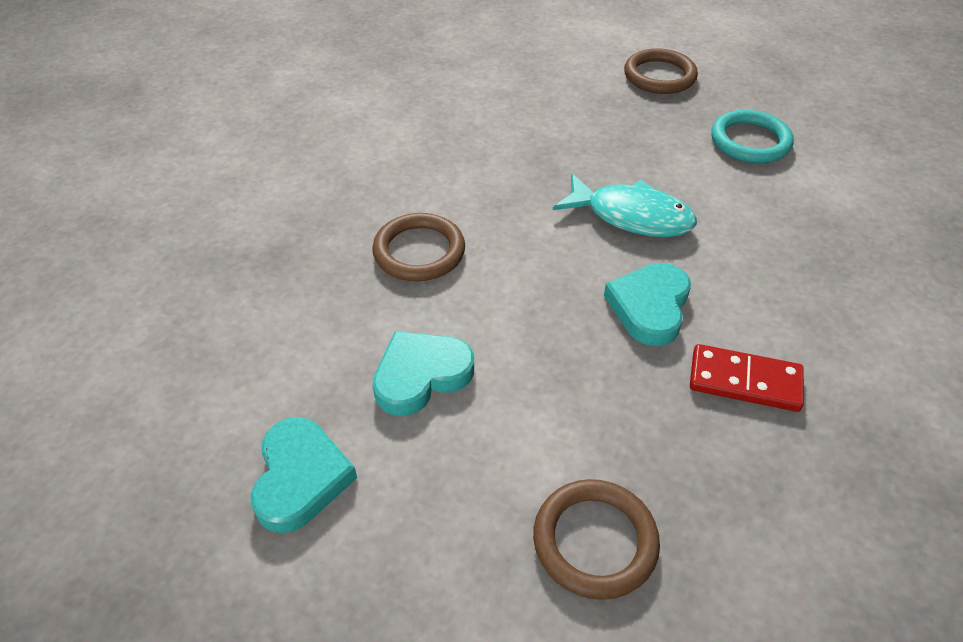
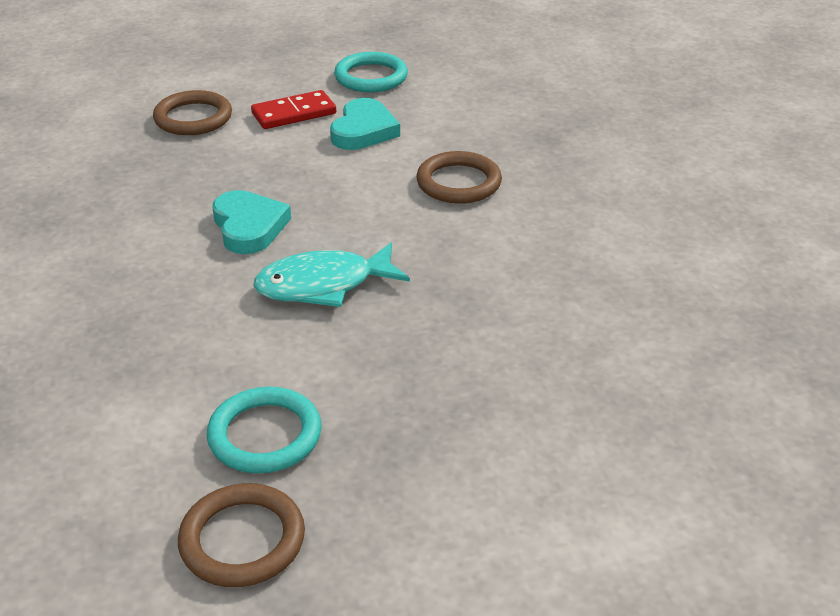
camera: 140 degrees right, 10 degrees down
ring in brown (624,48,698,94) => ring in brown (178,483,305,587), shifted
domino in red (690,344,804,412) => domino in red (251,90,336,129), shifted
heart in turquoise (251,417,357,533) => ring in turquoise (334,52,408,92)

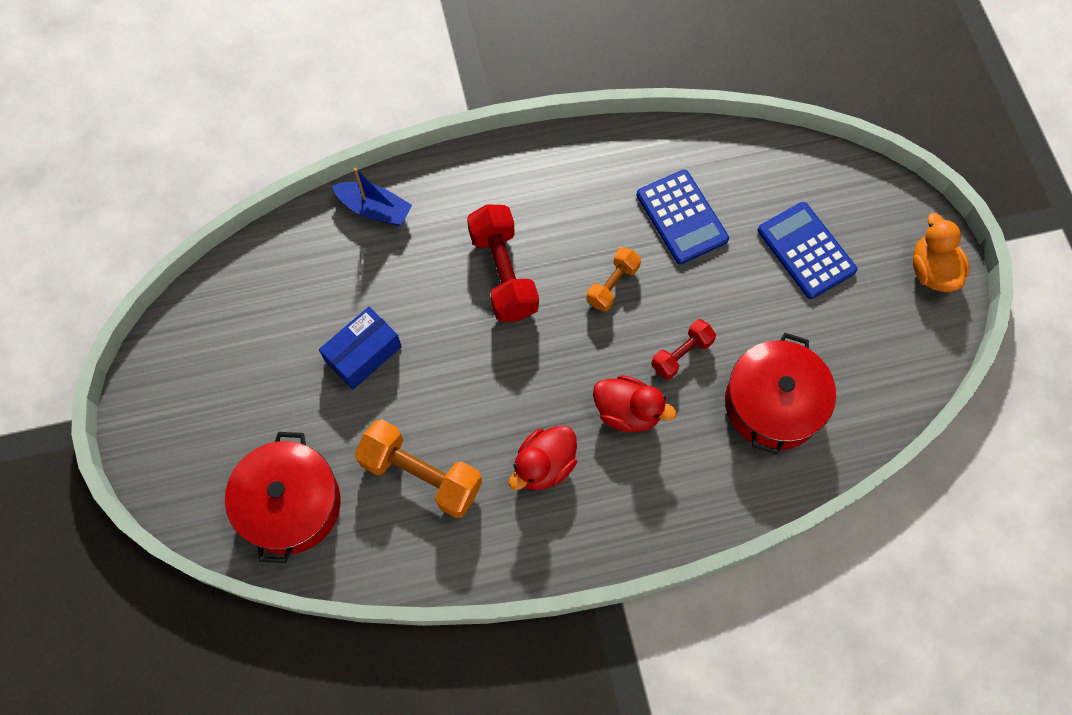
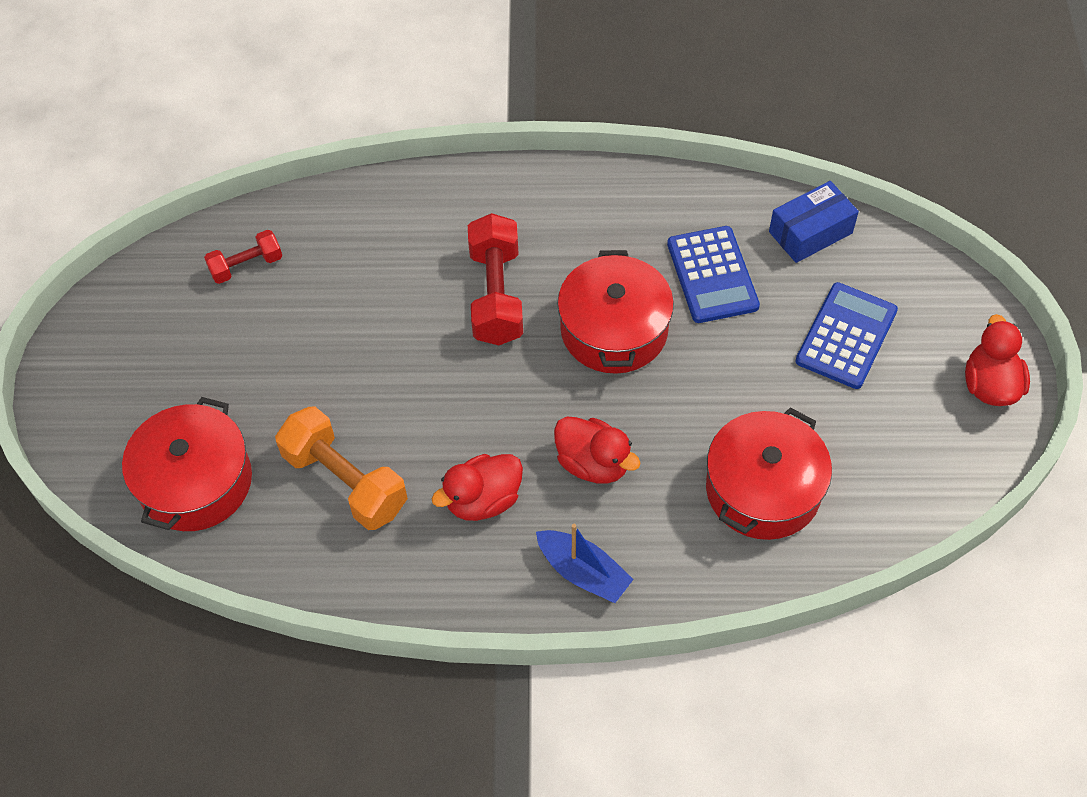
camera: 15 degrees right, 10 degrees down
dumbbell in red (651,319,716,380) => dumbbell in red (204,230,282,284), shifted
boat in blue (332,168,412,226) => boat in blue (536,524,634,603), shifted
dumbbell in orange (586,247,641,312) => pot in red (557,250,674,374)
box in blue (319,307,402,390) => box in blue (769,181,859,263), shifted
calculator in blue (758,202,857,299) => calculator in blue (796,282,898,389), 45 degrees clockwise
duck in orange (913,213,970,292) => duck in red (965,314,1030,406)

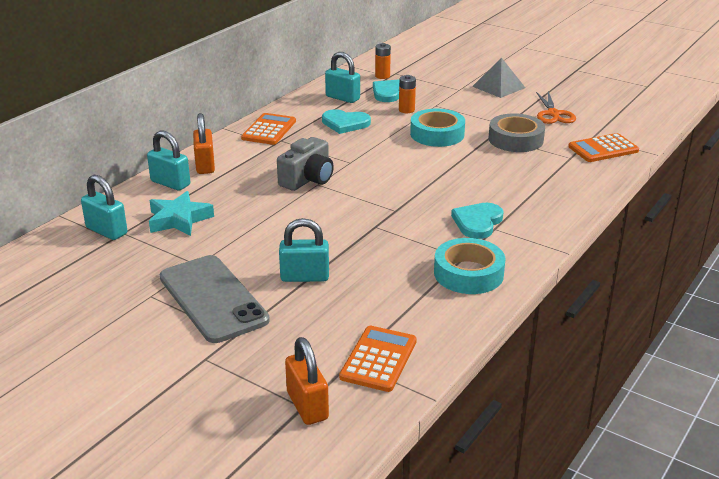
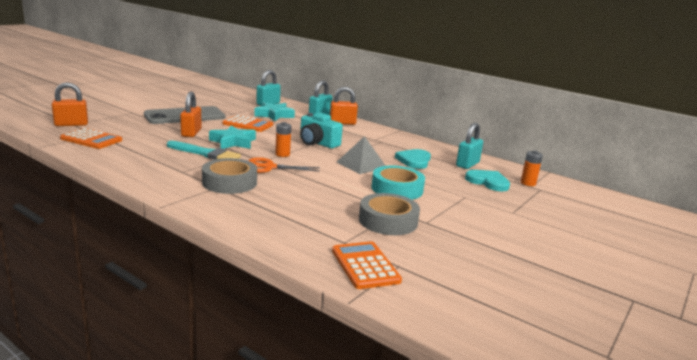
camera: 90 degrees right, 10 degrees down
nothing => brush in turquoise (167,141,241,160)
padlock in turquoise (279,218,329,282) => padlock in orange (180,92,202,137)
heart in turquoise (451,203,504,239) => tape in grey (202,158,257,194)
nothing => star in turquoise (209,125,256,149)
calculator in orange (241,113,296,145) => calculator in orange (222,115,273,132), shifted
scissors in orange (536,91,576,124) => scissors in orange (248,157,320,173), shifted
battery in orange (399,75,416,113) => battery in orange (275,122,291,157), shifted
camera in grey (277,137,334,191) => camera in turquoise (300,113,343,149)
pyramid in grey (472,57,525,98) => pyramid in grey (337,136,386,174), shifted
tape in turquoise (434,238,506,294) => nothing

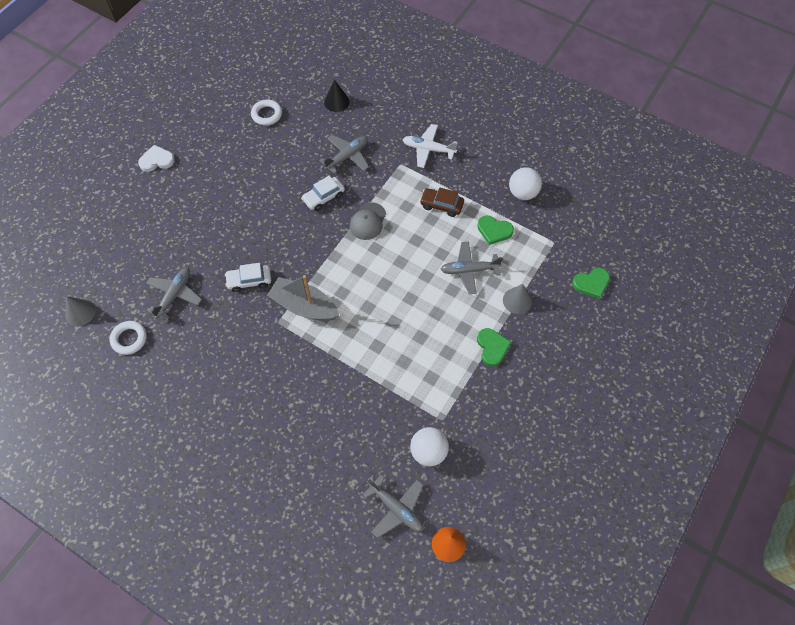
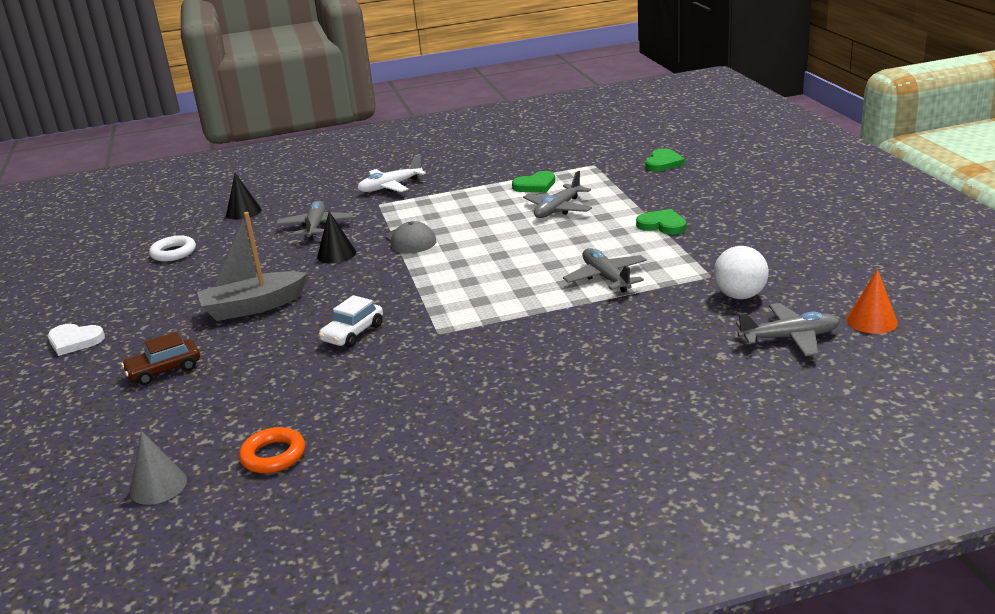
camera: 45 degrees left, 35 degrees down
heart in white (138,145,175,172) => heart in white (48,324,105,356), 105 degrees counterclockwise
car in brown (420,188,464,217) => car in brown (121,332,200,385), shifted
boat in grey (267,275,339,321) => boat in grey (197,212,308,321), shifted
ring in white (110,321,147,355) => ring in orange (239,427,305,473)
car in white (301,176,345,211) => cone in black (317,211,356,264)
plane in grey (146,268,202,321) => plane in grey (563,248,647,293), shifted
cone in grey (503,284,532,314) => nothing
ball in white (509,167,542,200) => nothing

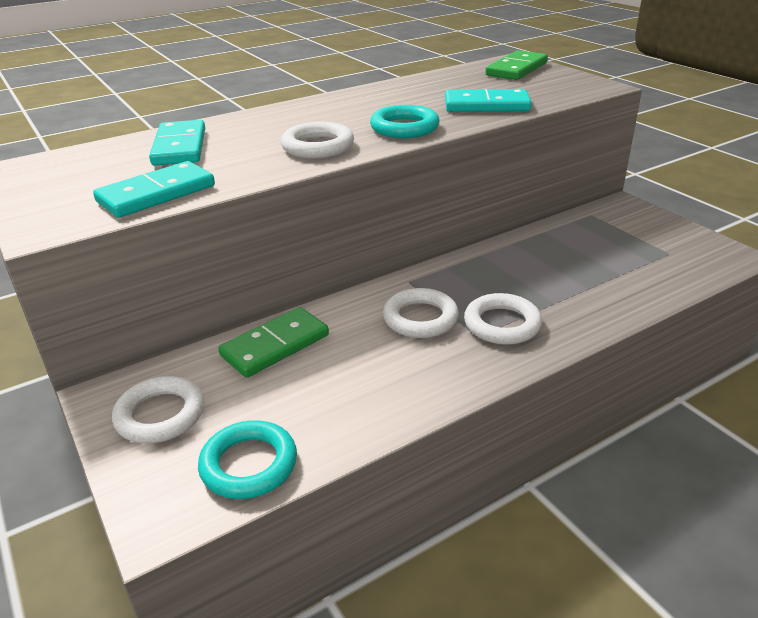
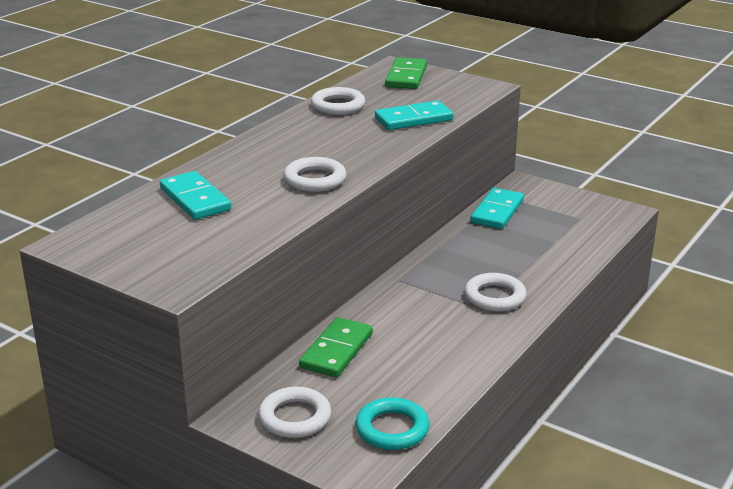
camera: 25 degrees left, 5 degrees down
ring in white (383,288,459,338) => ring in white (311,87,365,115), shifted
domino in turquoise (93,161,215,218) => domino in turquoise (470,188,524,229), shifted
ring in turquoise (370,105,439,138) => nothing

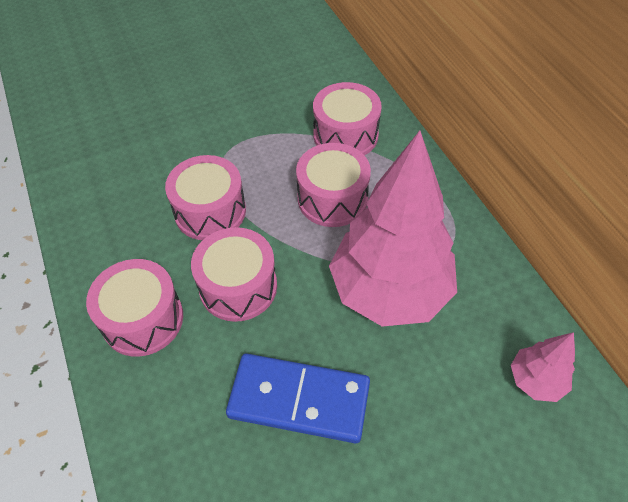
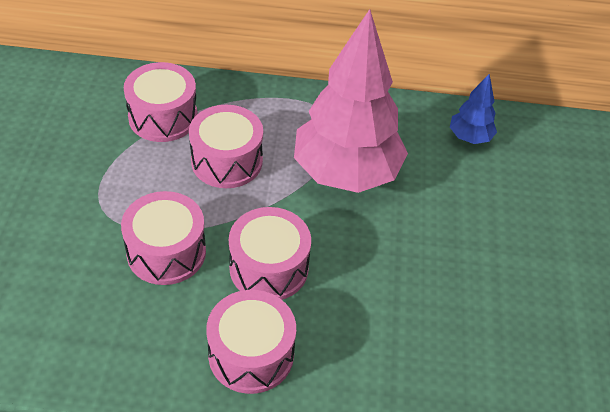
camera: 65 degrees left, 5 degrees down
tree in pink (511,332,575,402) => tree in blue (450,73,497,144)
domino in blue (226,353,370,443) => nothing

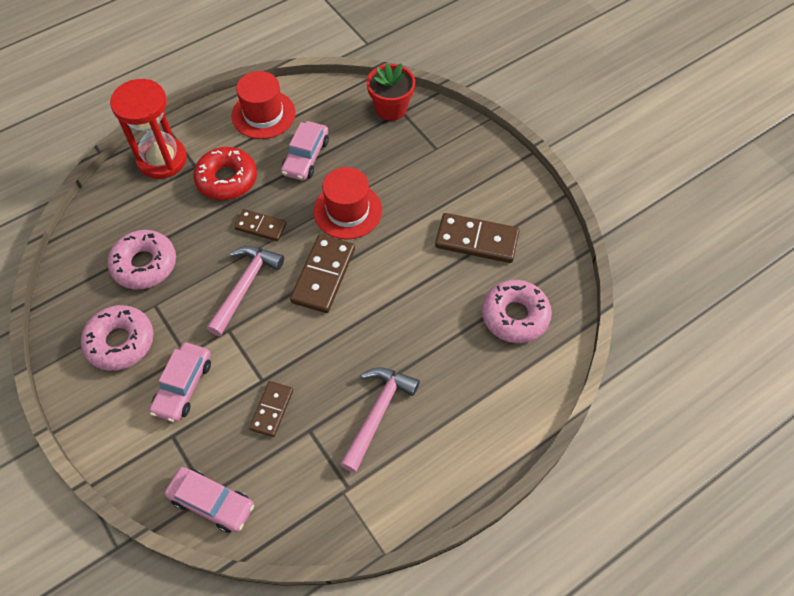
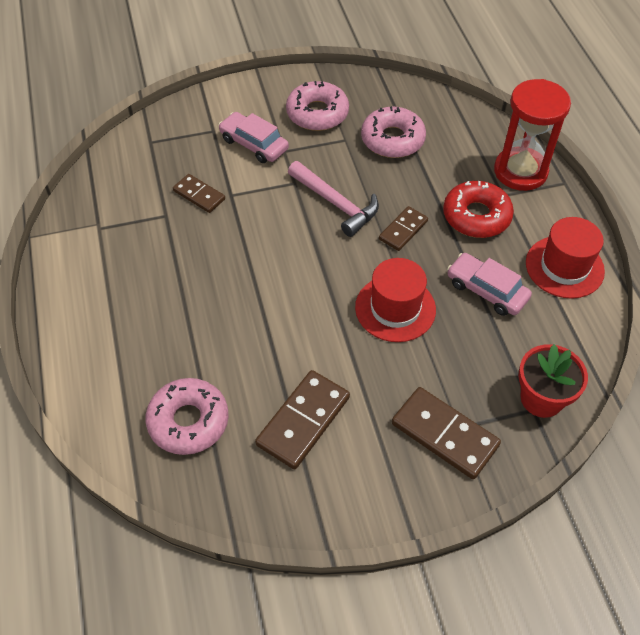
camera: 110 degrees right, 5 degrees down
domino in brown (290,235,355,313) => domino in brown (392,387,501,479), shifted
car in pink (165,467,254,533) => nothing
hammer in pink (340,367,420,473) => nothing

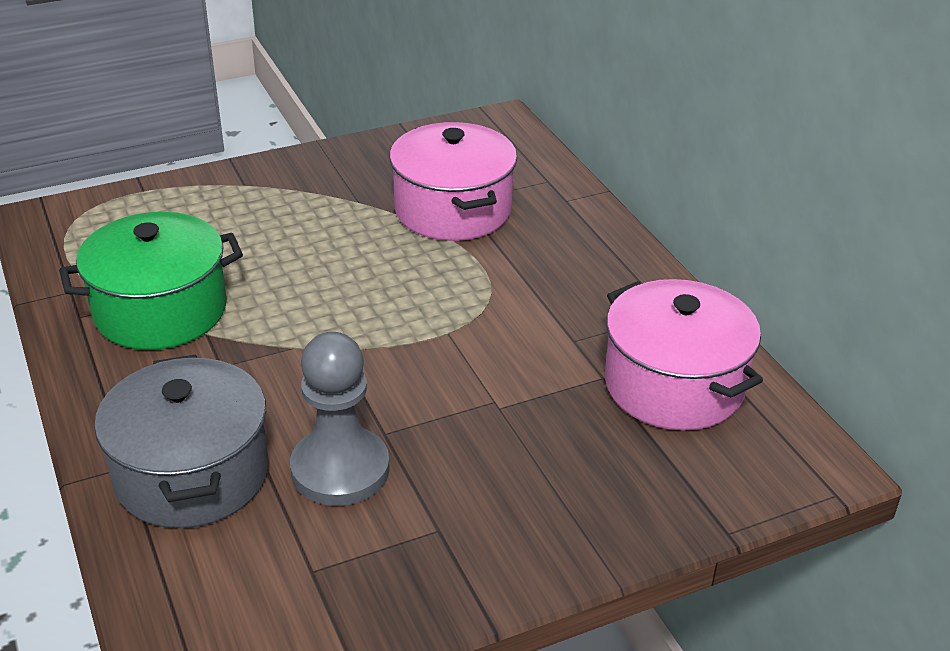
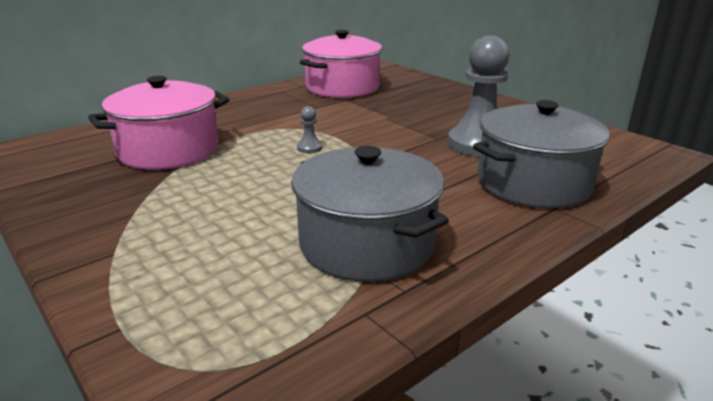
camera: 105 degrees left, 10 degrees down
pot in green (59,212,243,350) => pot in grey (291,146,449,282)
nothing => pawn in grey (297,106,322,153)

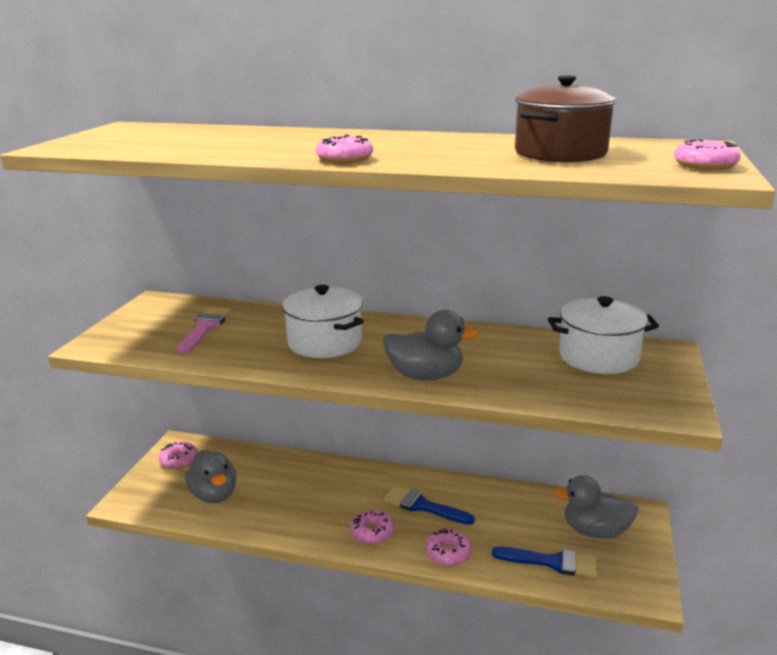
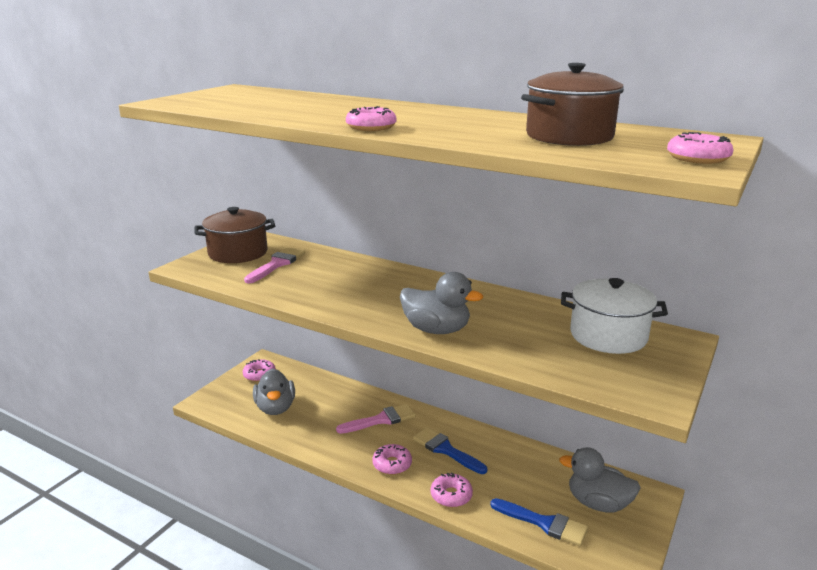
camera: 15 degrees right, 0 degrees up
nothing => pot in brown (195,207,275,263)
nothing => brush in pink (336,404,415,434)
pot in white (282,285,364,358) => nothing

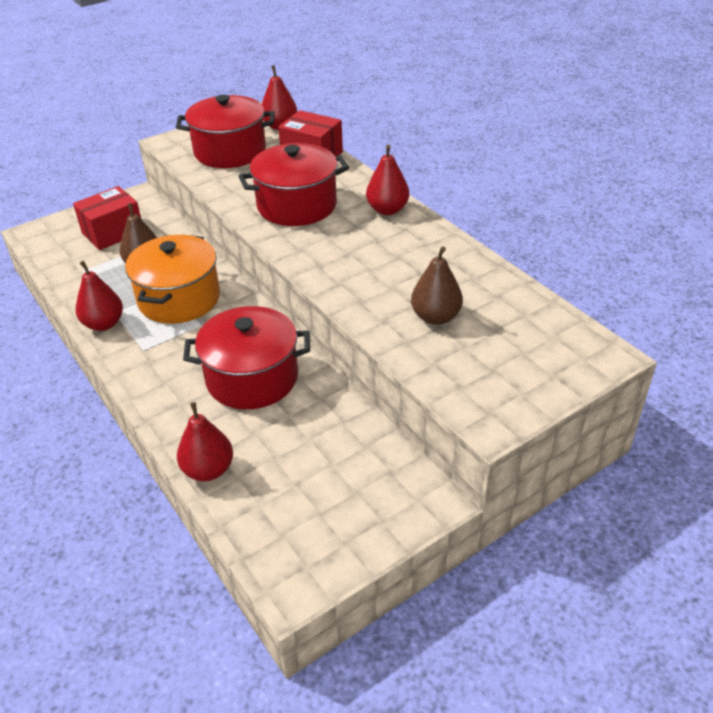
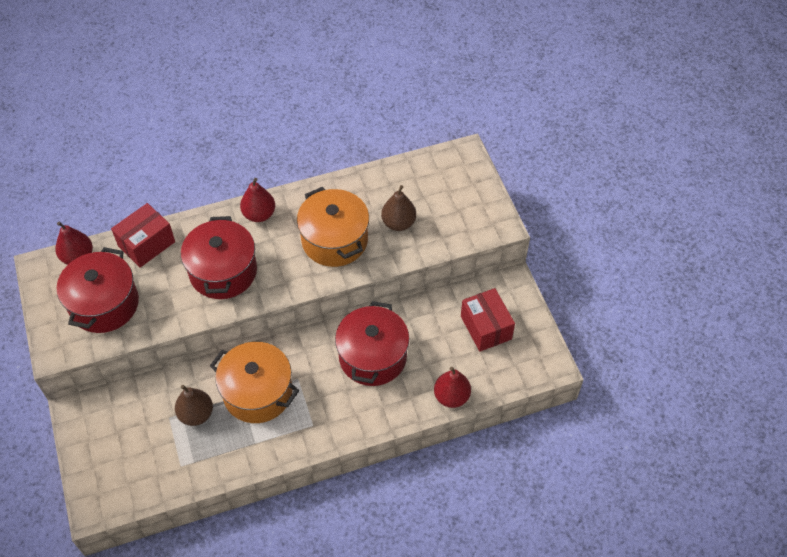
camera: 75 degrees left, 15 degrees up
nothing => pot in orange (297,187,369,267)
box in red (73,186,141,250) => box in red (461,288,515,352), shifted
pear in red (75,261,123,331) => nothing

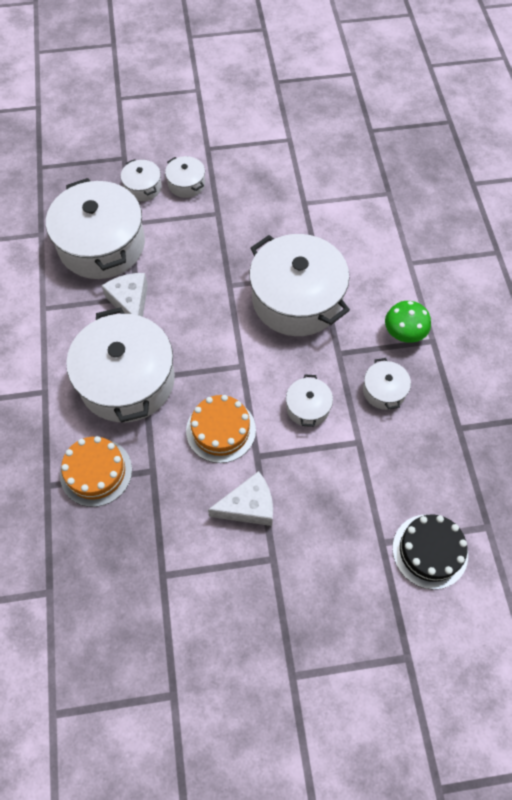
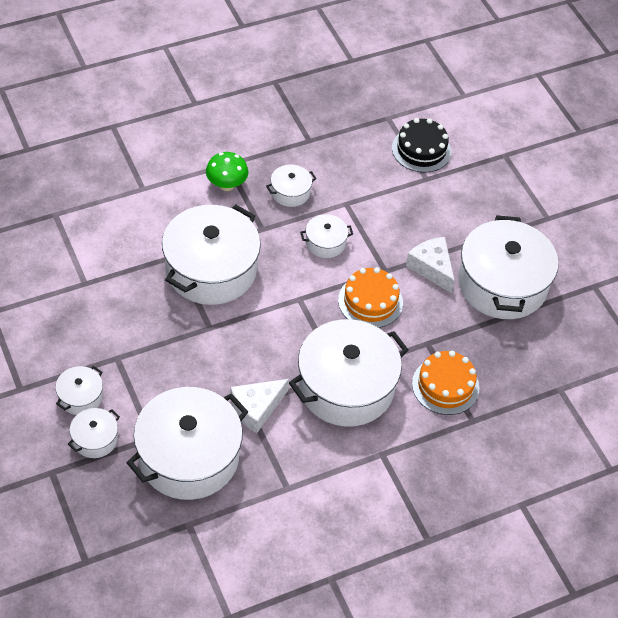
camera: 110 degrees left, 10 degrees down
nothing => pot in white (458,215,559,319)

